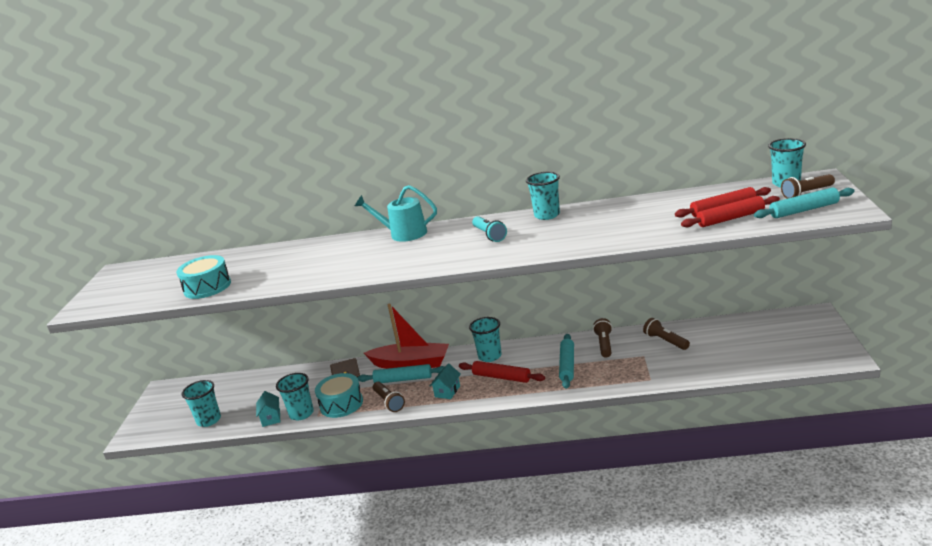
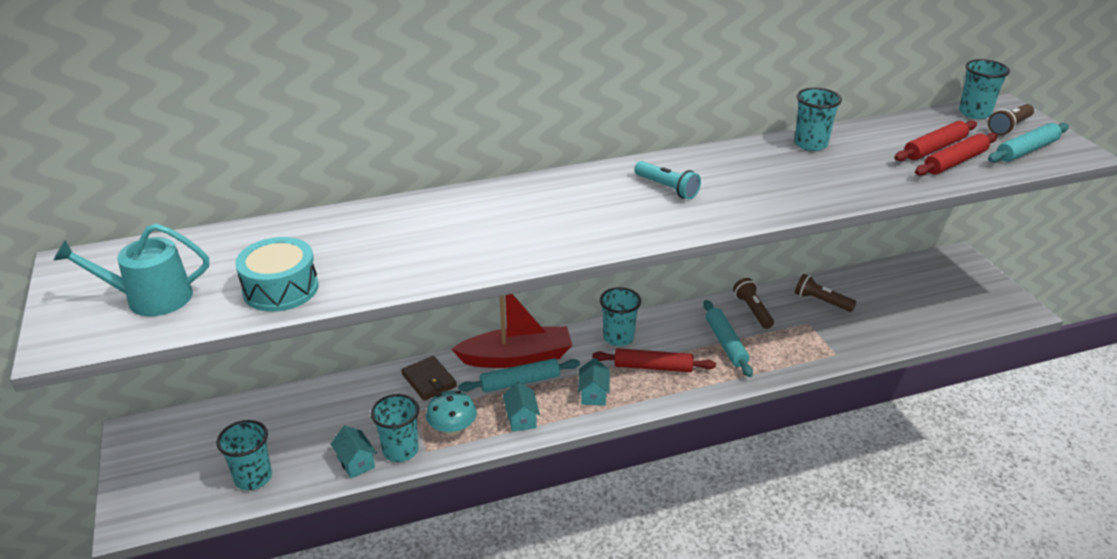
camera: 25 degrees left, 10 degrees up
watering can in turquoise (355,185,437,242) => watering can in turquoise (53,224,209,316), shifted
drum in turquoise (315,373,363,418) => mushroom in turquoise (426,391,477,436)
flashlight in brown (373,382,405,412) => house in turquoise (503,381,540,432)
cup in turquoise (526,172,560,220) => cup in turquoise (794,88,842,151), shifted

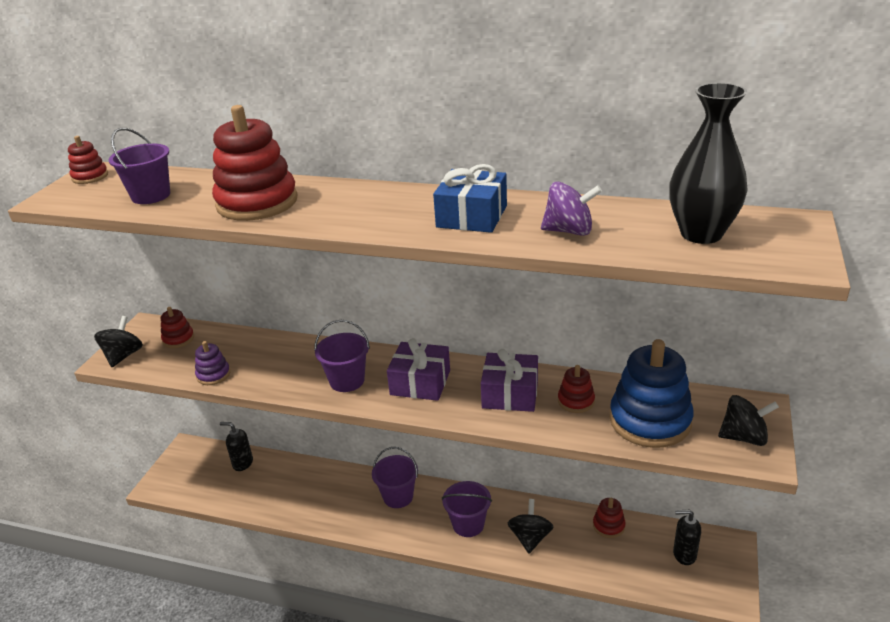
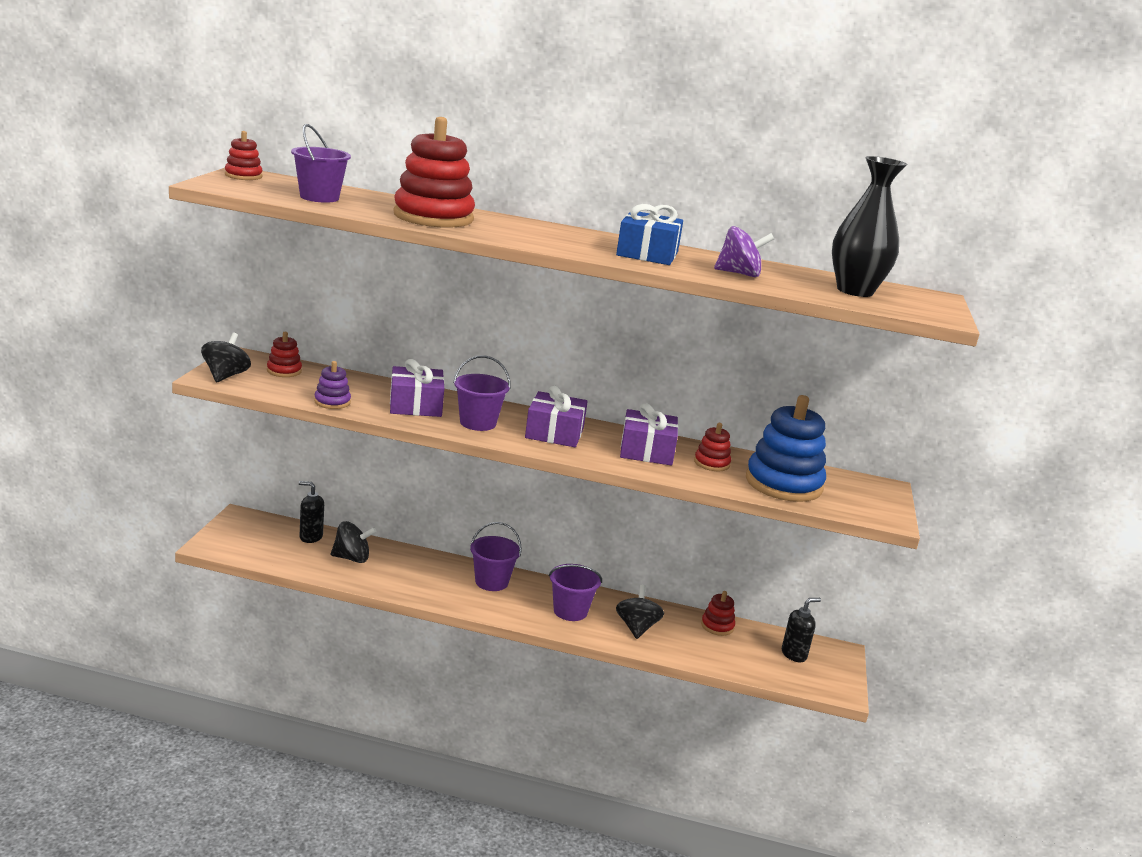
camera: 10 degrees left, 10 degrees down
spinning top in black (718,395,779,446) => spinning top in black (331,521,377,563), shifted
nothing => gift in purple (390,359,444,417)
soap dispenser in black (673,510,701,565) => soap dispenser in black (782,598,821,663), 150 degrees clockwise

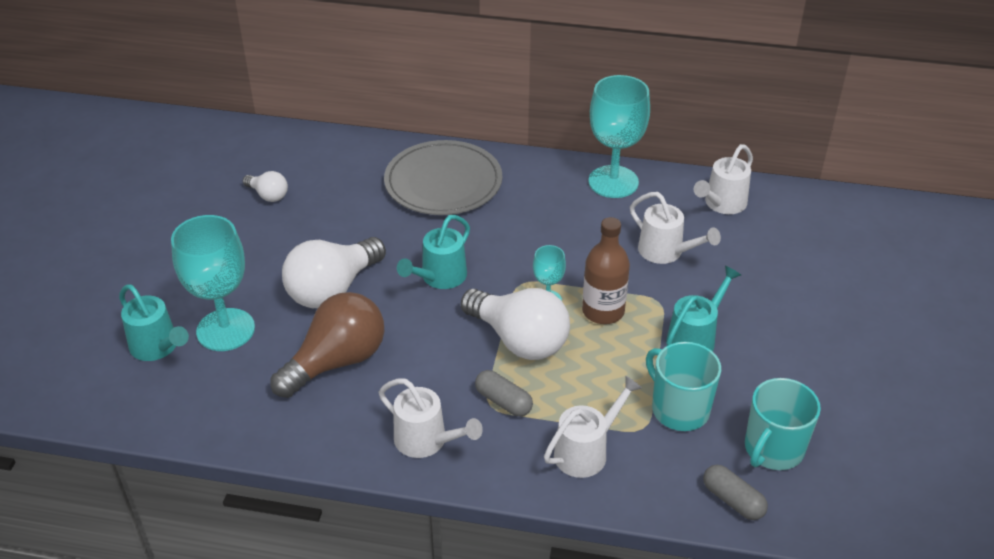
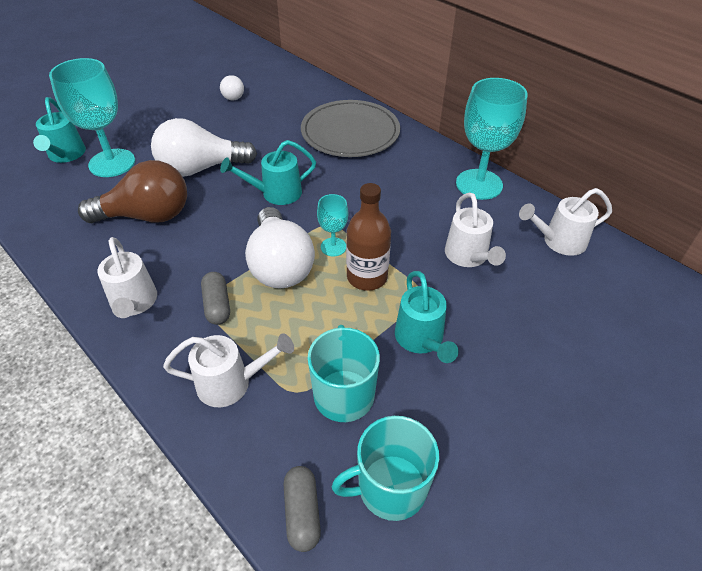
camera: 35 degrees right, 5 degrees up
watering can in turquoise (666,266,741,352) => watering can in turquoise (395,271,458,363), 90 degrees clockwise

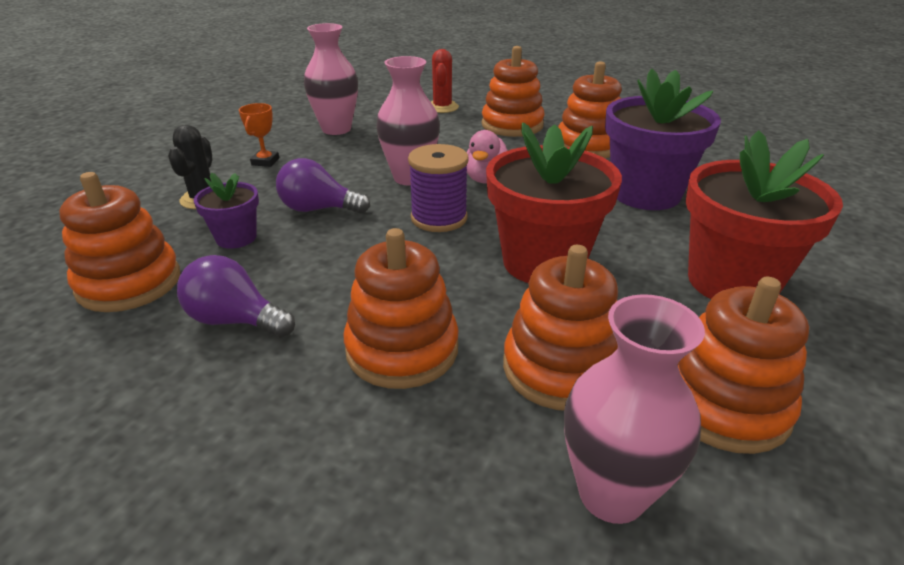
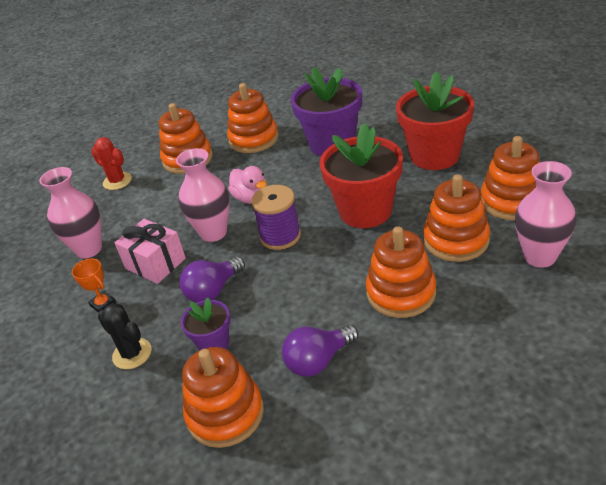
camera: 50 degrees left, 5 degrees up
nothing => gift in pink (115,219,186,284)

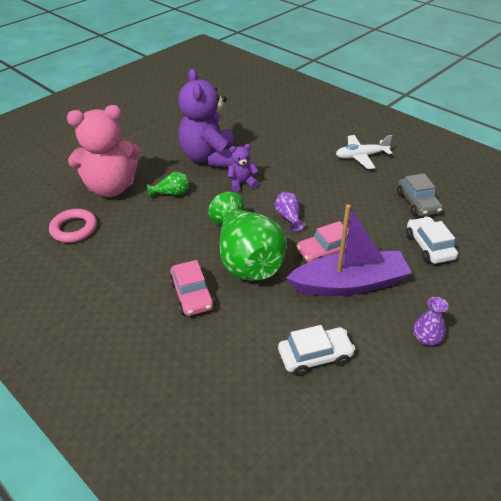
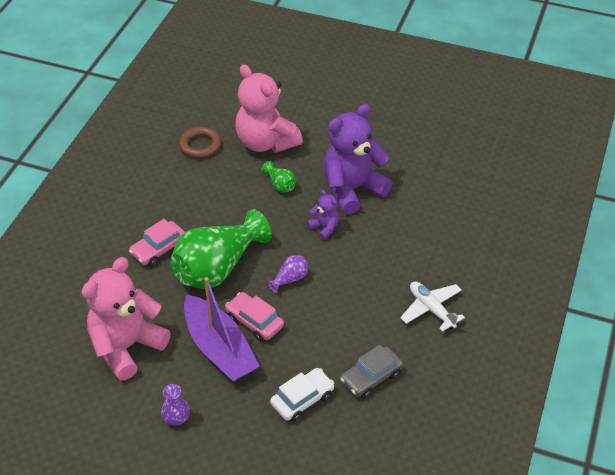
camera: 65 degrees right, 5 degrees up
car in white (278,325,355,376) => teddy bear in pink (81,257,171,381)
ring in pink (49,209,97,243) => ring in brown (179,127,222,158)

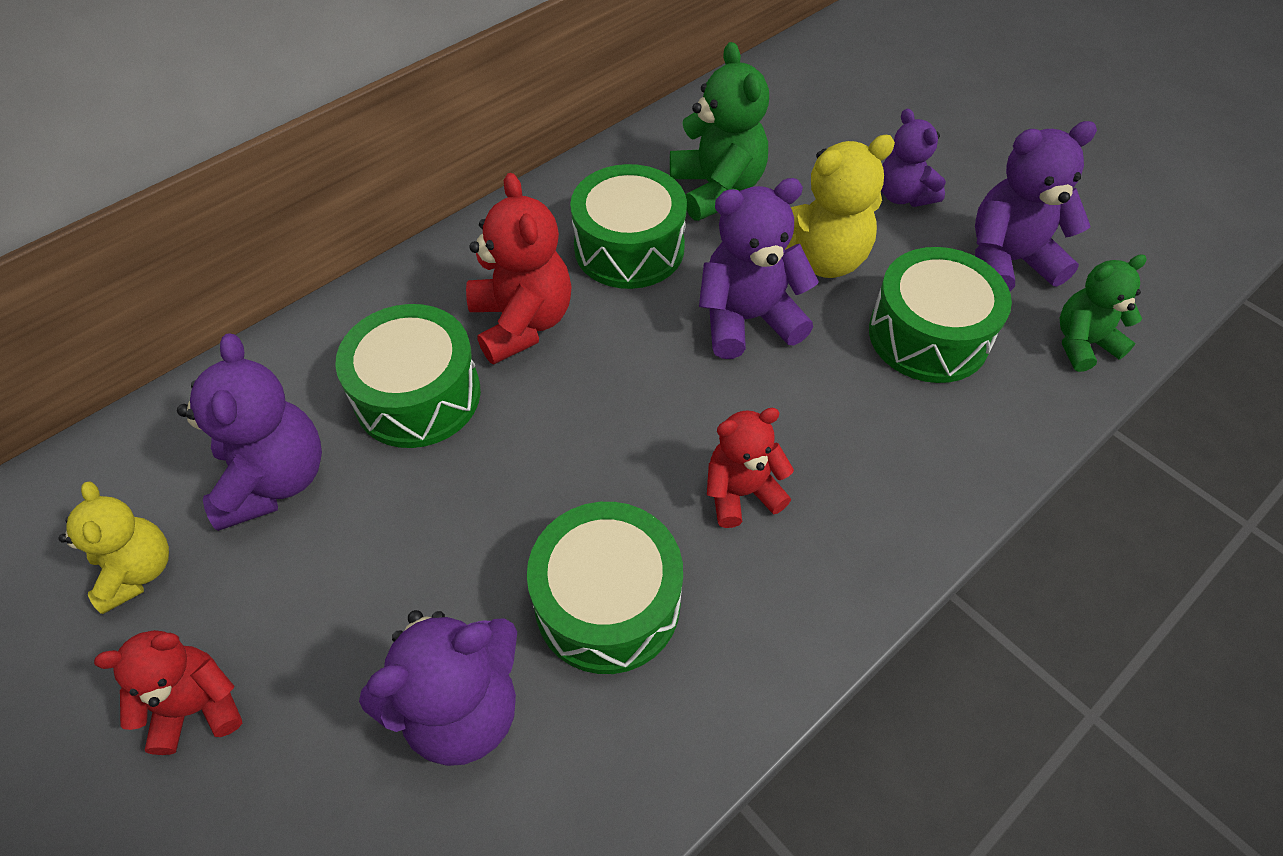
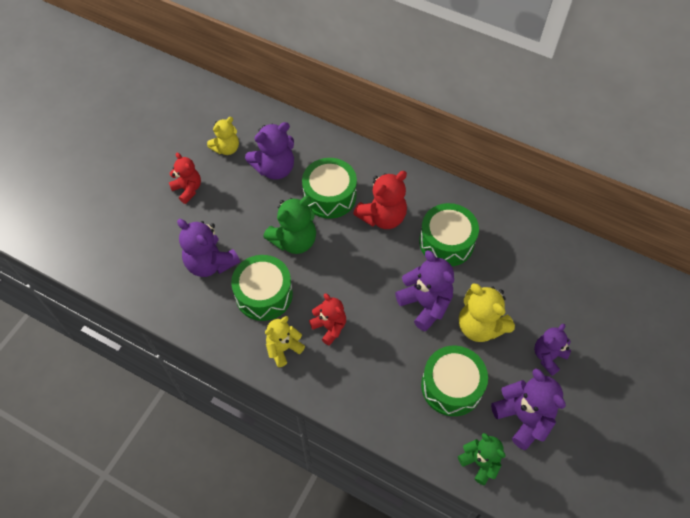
camera: 70 degrees right, 5 degrees up
teddy bear in green (670,42,769,221) => teddy bear in green (263,196,316,254), shifted
nothing => teddy bear in yellow (265,316,305,367)

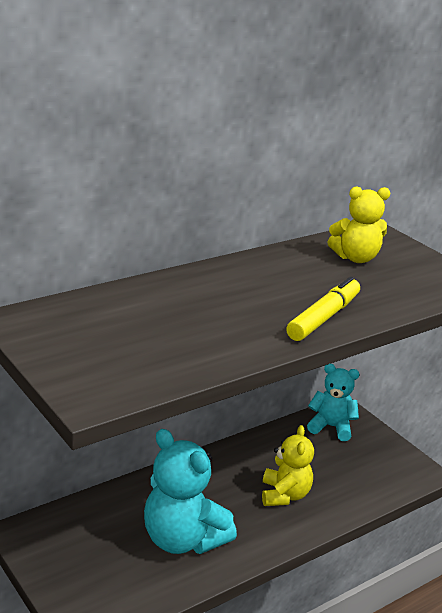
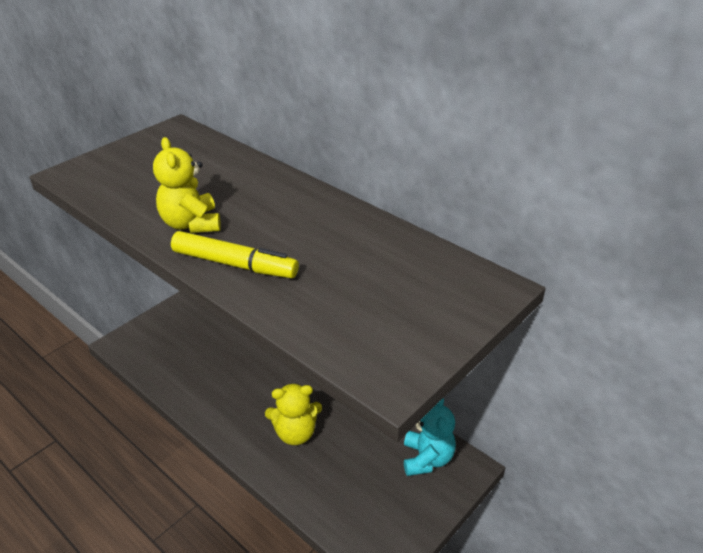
camera: 80 degrees right, 10 degrees up
teddy bear in yellow (328,187,391,263) => teddy bear in yellow (153,137,221,233), shifted
teddy bear in turquoise (144,429,237,554) => nothing

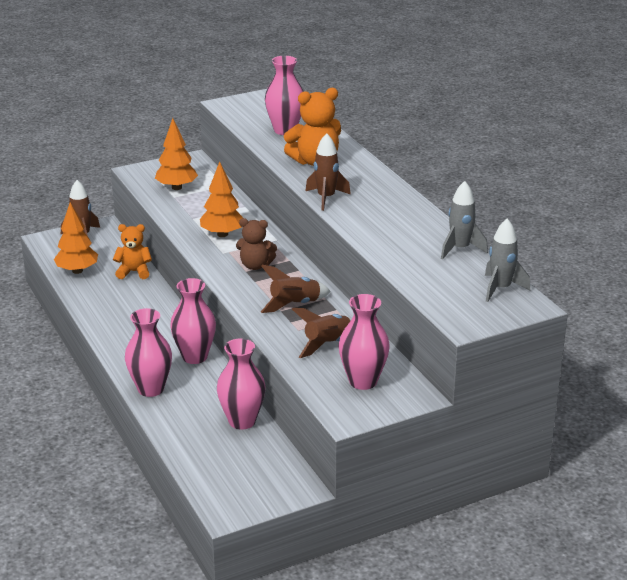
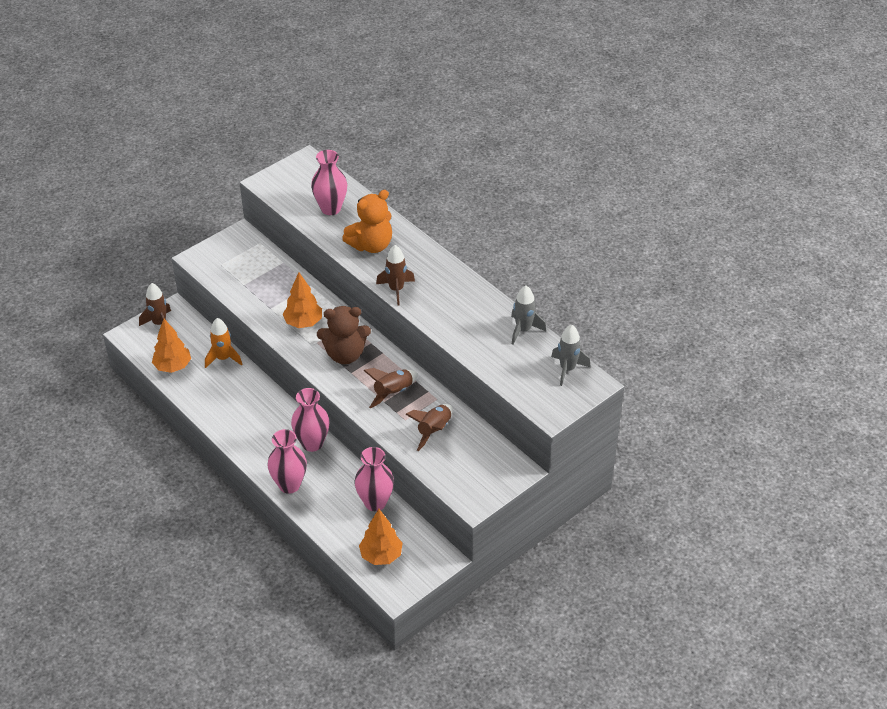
camera: 15 degrees left, 15 degrees up
teddy bear in orange (113,224,152,279) => rocket in orange (205,318,242,368)
teddy bear in brown (236,218,277,270) => teddy bear in brown (317,306,371,364), x1.51
tree in orange (155,118,198,190) => tree in orange (359,509,403,565), shifted
vase in pink (339,294,390,390) => nothing

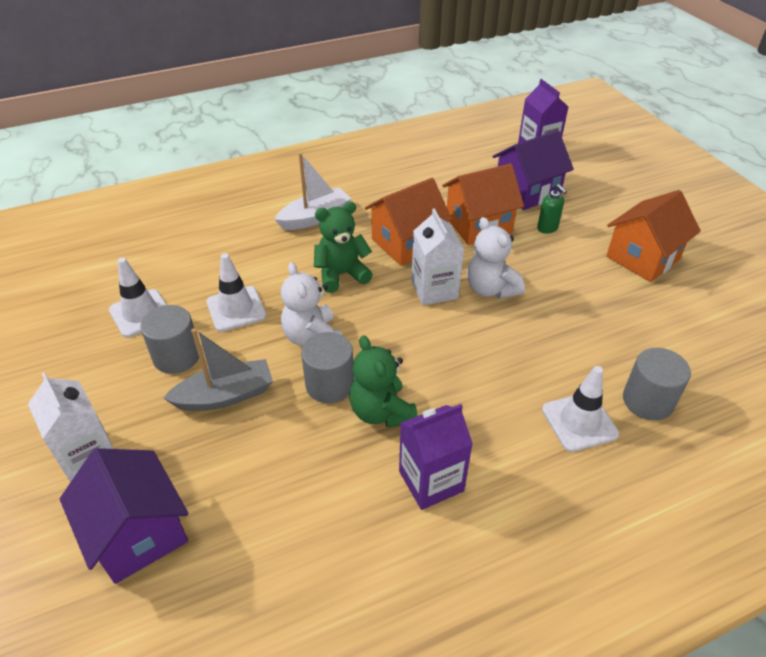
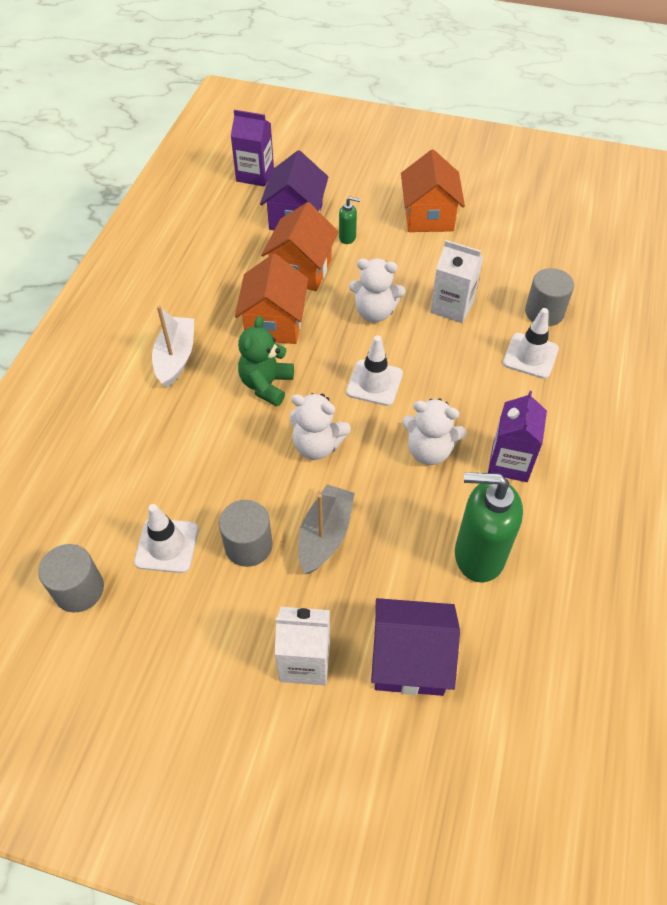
camera: 50 degrees left, 10 degrees up
cylinder in grey (301,332,354,403) => cylinder in grey (38,544,104,612), shifted
traffic cone in white (206,253,266,332) => traffic cone in white (346,336,403,406), shifted
teddy bear in green (349,335,418,427) => teddy bear in white (402,398,466,465)
carton in white (411,208,464,305) => carton in white (430,240,483,323), shifted
nothing => soap dispenser in green (455,472,523,582)

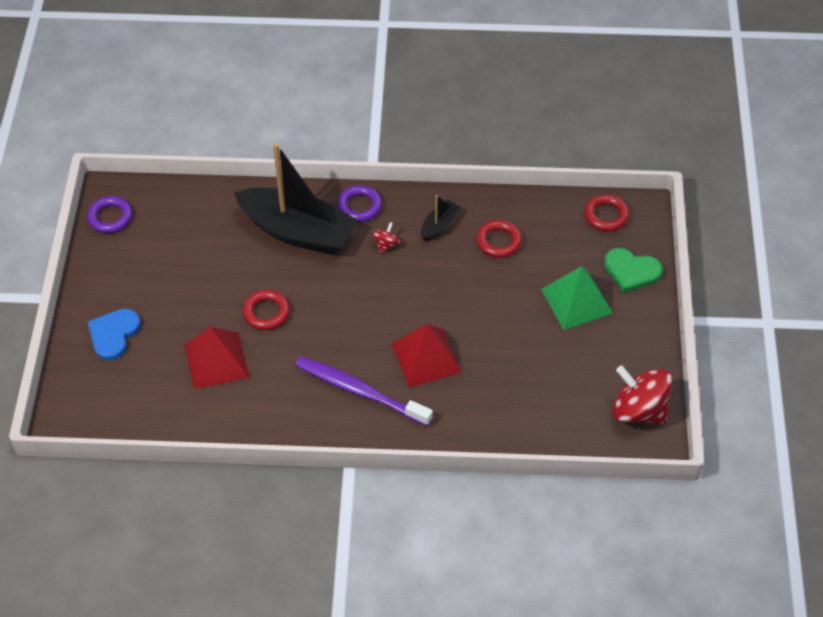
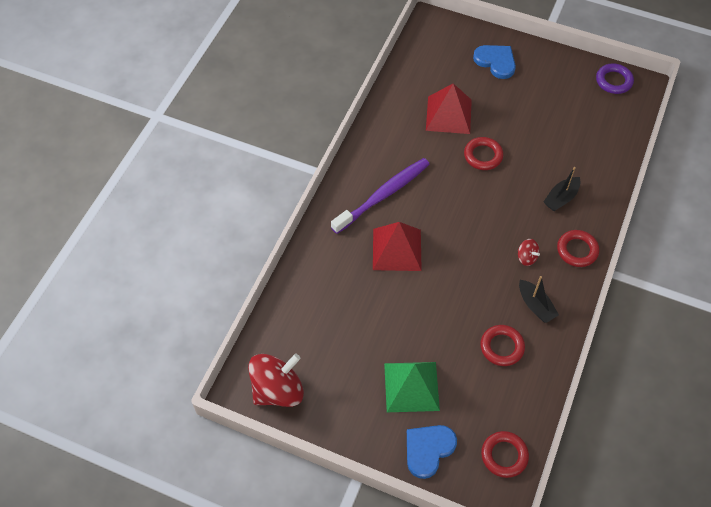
camera: 110 degrees right, 5 degrees up
heart in green (604,248,662,293) => heart in blue (407,425,457,479)
boat in black (234,143,358,255) => boat in black (544,167,581,211), x0.43
ring in purple (337,185,382,222) => ring in red (557,230,599,267)

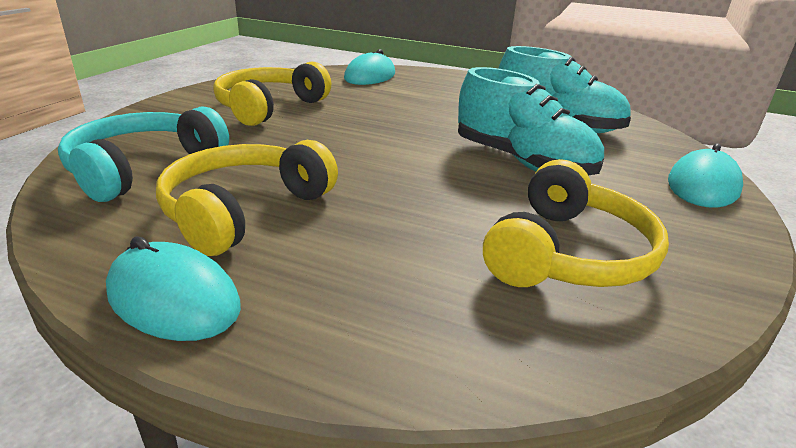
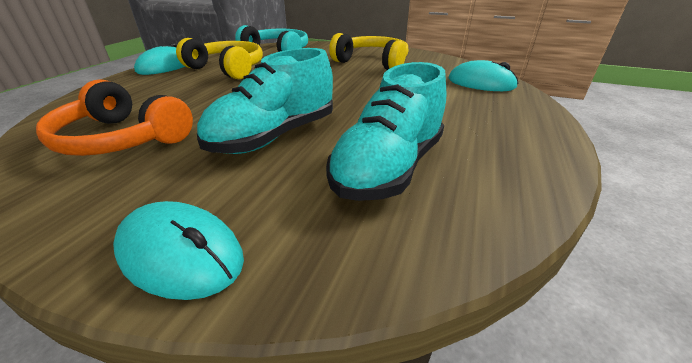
camera: 90 degrees right, 5 degrees up
headphones in yellow (483,159,669,287) => headphones in orange (36,79,193,156)

